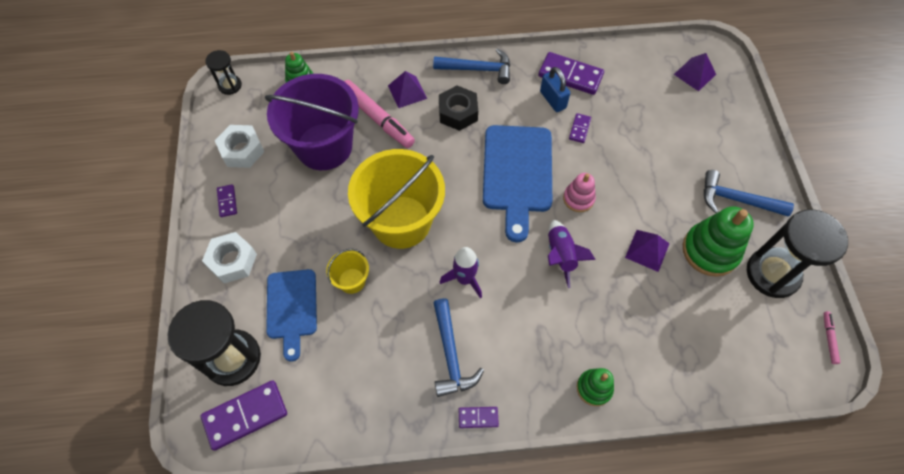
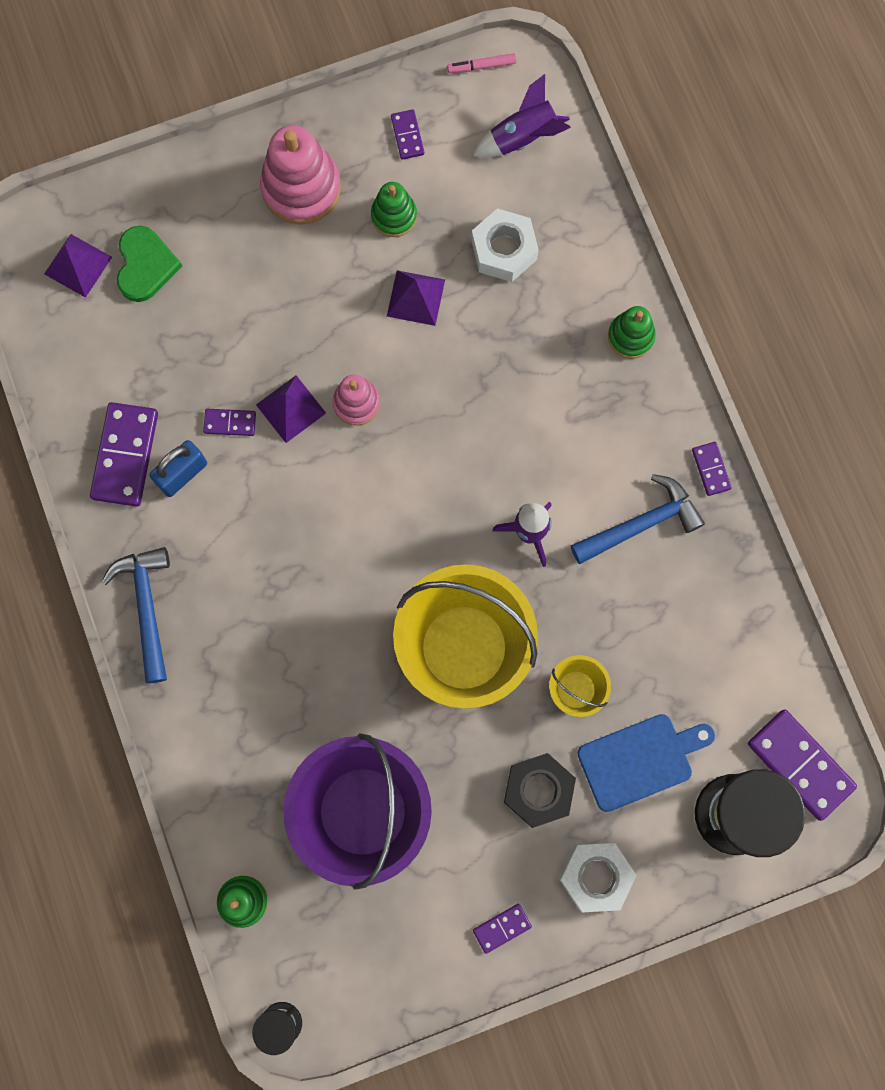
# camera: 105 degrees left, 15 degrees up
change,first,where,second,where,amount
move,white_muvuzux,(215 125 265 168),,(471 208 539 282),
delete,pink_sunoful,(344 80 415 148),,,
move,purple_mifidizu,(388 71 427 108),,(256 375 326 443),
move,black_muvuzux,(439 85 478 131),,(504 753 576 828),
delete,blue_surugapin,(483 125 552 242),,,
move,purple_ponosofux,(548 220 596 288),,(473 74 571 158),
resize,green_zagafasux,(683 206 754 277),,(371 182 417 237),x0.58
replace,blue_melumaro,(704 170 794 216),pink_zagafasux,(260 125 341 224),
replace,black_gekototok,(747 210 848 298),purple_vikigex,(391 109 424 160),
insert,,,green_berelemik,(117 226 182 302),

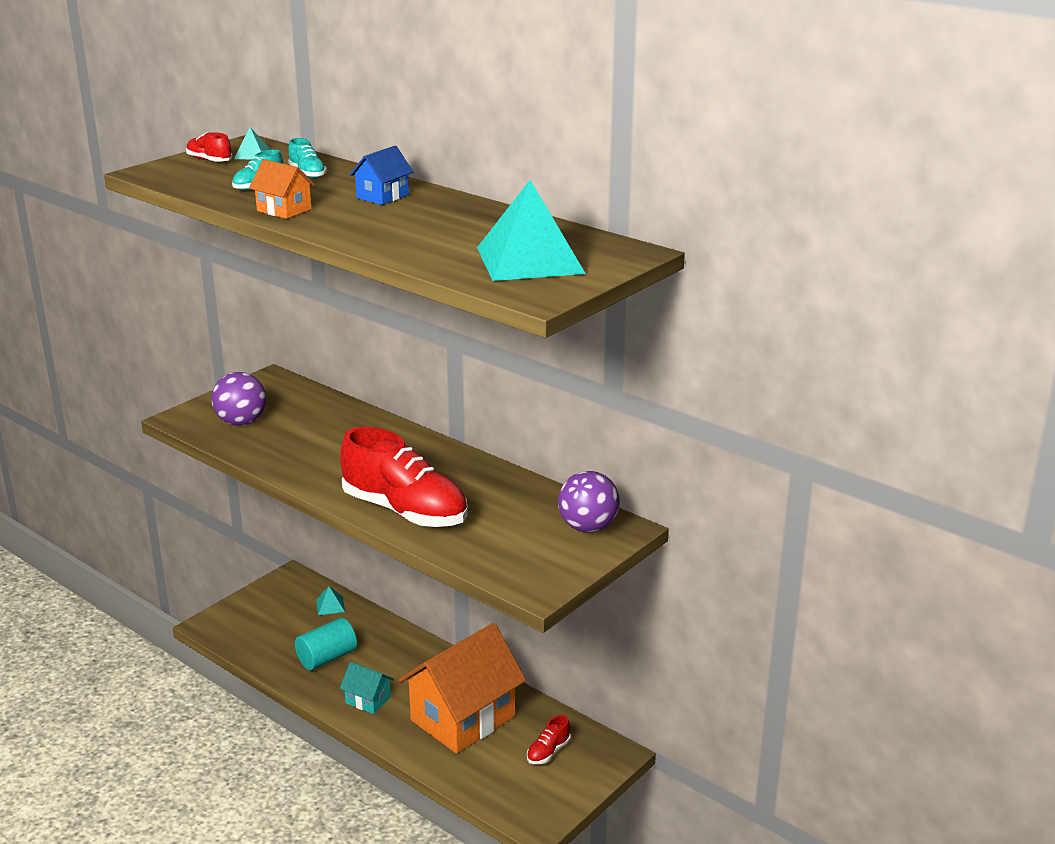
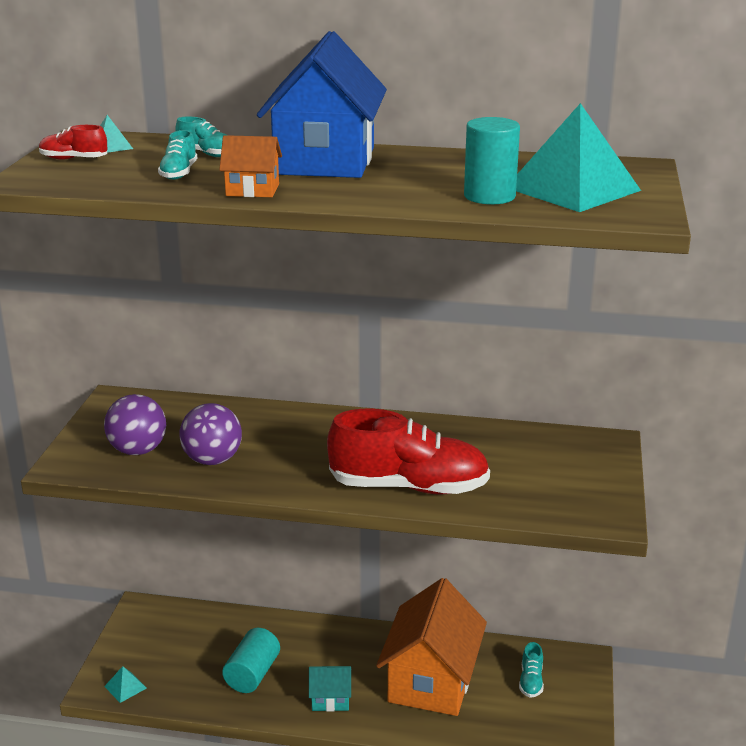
# camera: 30 degrees left, 0 degrees up
change,first,where,second,where,amount
move,turquoise_mifidizu,(316 586 345 615),,(104 666 147 703),
resize,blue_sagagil,(350 146 413 205),,(257 31 387 178),x2.27
recolor,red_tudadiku,(527 715 571 764),turquoise_tudadiku,(519 642 544 698),
move,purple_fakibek,(558 471 620 533),,(179 403 242 465),
insert,,,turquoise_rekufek,(464 117 520 205),

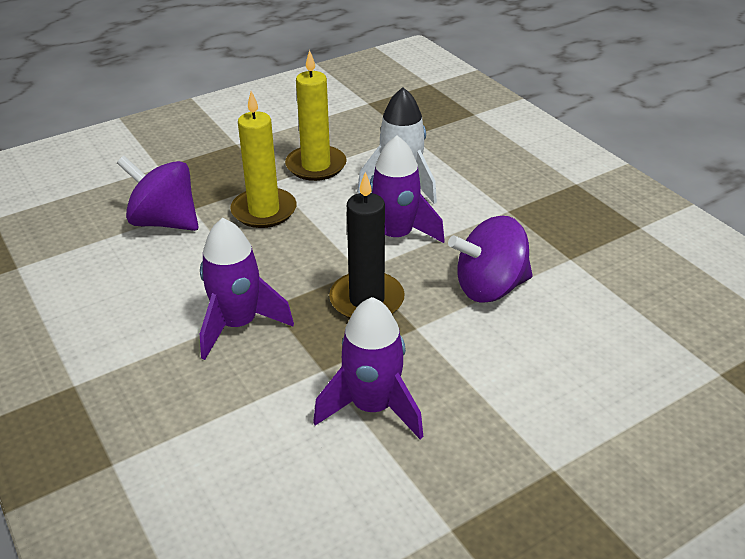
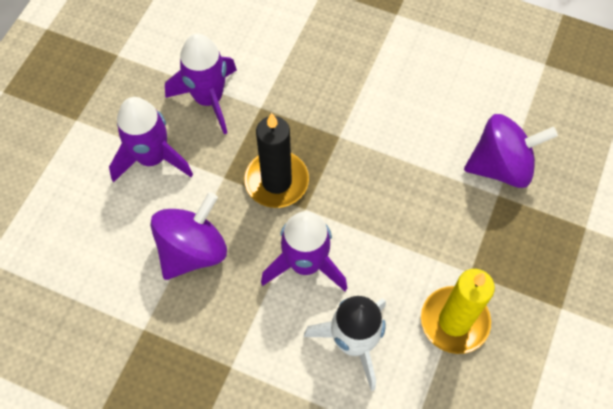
# camera: 145 degrees right, 25 degrees up
change,first,where,second,where,amount
move,purple_ponosofux,(200 218 294 360),,(109 97 193 183),
delete,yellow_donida,(230 91 297 228),,,

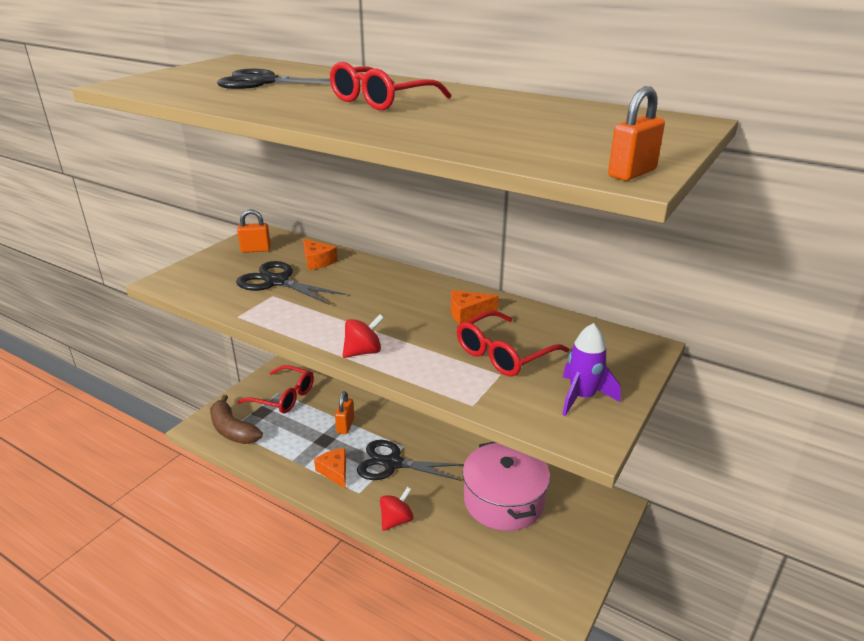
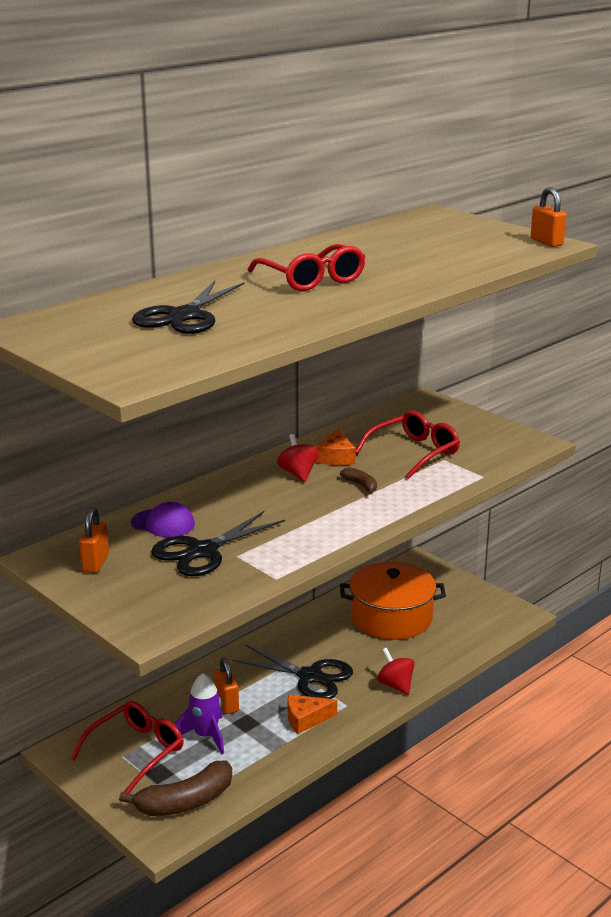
# camera: 75 degrees left, 5 degrees down
change,first,where,second,where,amount
replace,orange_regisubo,(303 239 338 270),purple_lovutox,(131 502 195 537),
rotate,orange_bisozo,(335 391 354 434),,(214 658 239 714),45 degrees clockwise
move,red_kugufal,(343 314 384 358),,(277 434 319 482),
rotate,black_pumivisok,(357 440 464 481),,(232 644 353 699),90 degrees counterclockwise
rotate,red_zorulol,(457 311 569 377),,(355 410 460 479),105 degrees counterclockwise
recolor,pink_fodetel,(463 442 550 531),orange_fodetel,(340 561 446 640),
move,purple_ponosofux,(562 323 621 416),,(175 673 224 754),
insert,,,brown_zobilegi,(340 467 377 494),

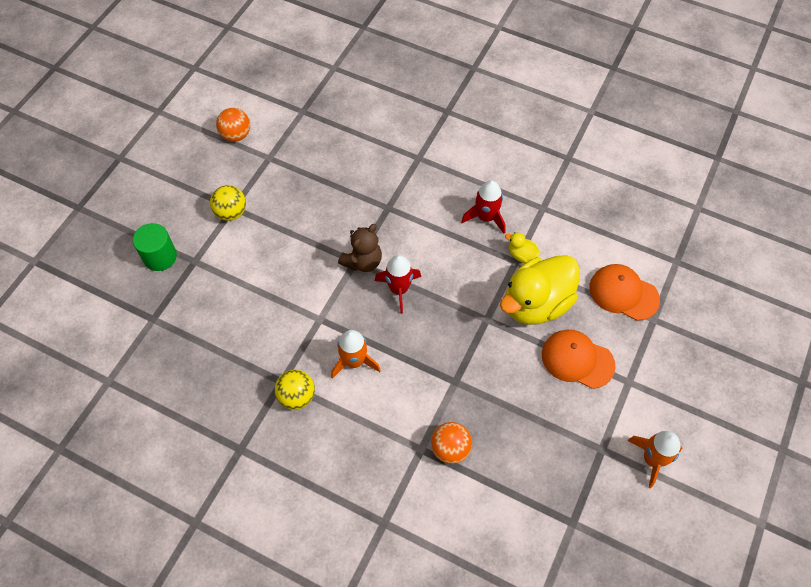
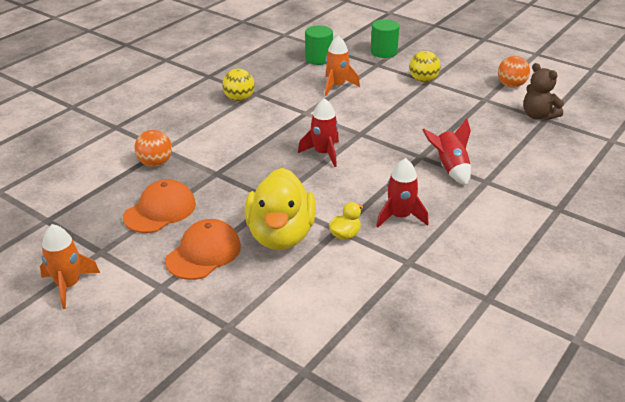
# camera: 100 degrees right, 25 degrees down
change,first,where,second,where,amount
move,orange_ponosofux,(331 330 381 379),,(325 35 360 96),
move,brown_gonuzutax,(338 224 382 272),,(523 63 564 120),
rotate,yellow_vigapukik,(500 255 580 325),,(245 168 316 250),150 degrees counterclockwise
move,orange_lovutox,(589 264 660 321),,(123 179 196 233),
insert,,,green_rekufek,(305 26 333 65),
insert,,,red_ponosofux,(422 118 471 185),

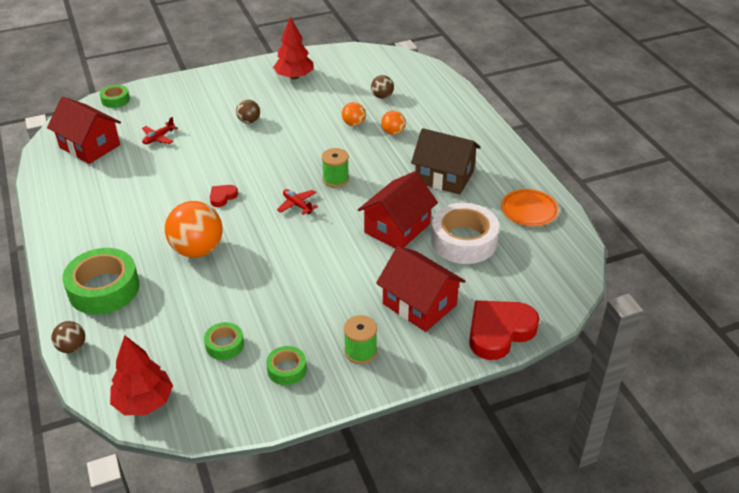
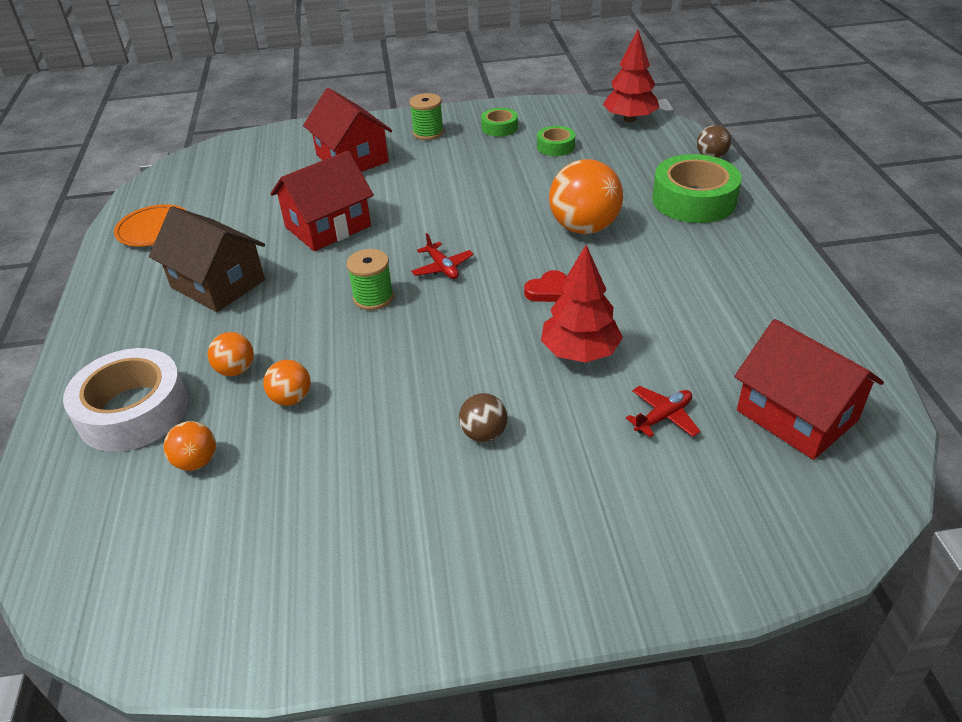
# camera: 165 degrees left, 0 degrees up
change,first,where,second,where,amount
delete,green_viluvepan,(100 85 130 108),,,
move,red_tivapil,(273 17 314 80),,(541 245 623 363),
recolor,brown_fakibek,(371 75 394 99),orange_fakibek,(164 421 216 471),
move,white_viluvepan,(431 203 499 264),,(63 348 188 452),
delete,red_berelemik,(469 300 540 360),,,

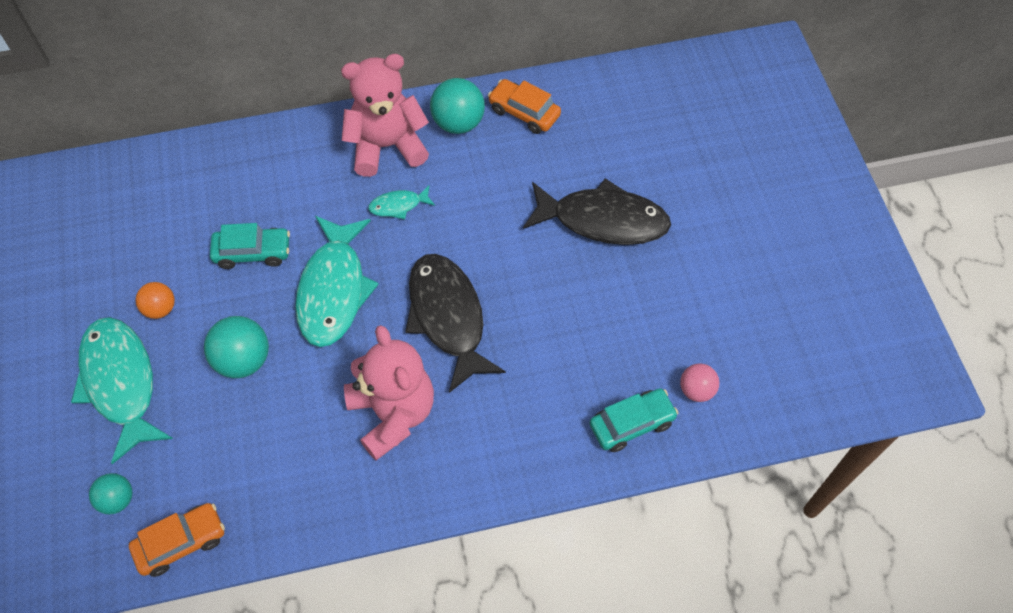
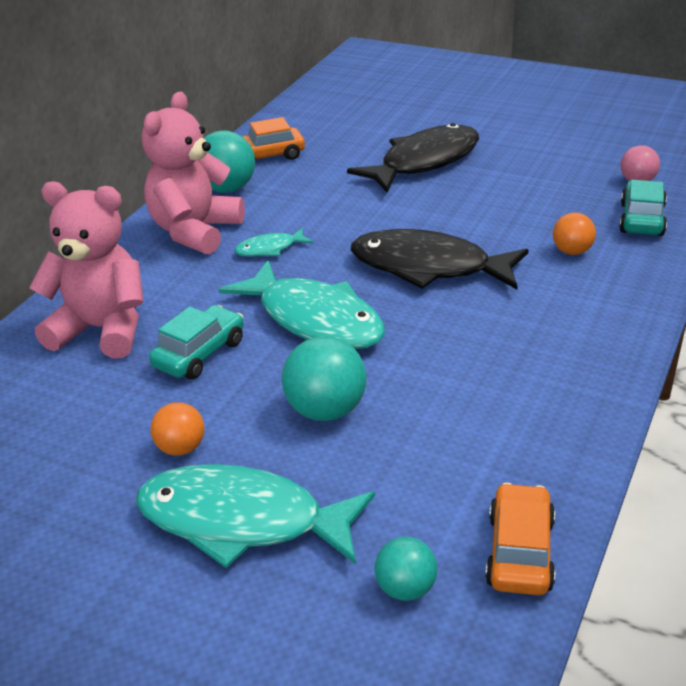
# camera: 50 degrees left, 25 degrees down
change,first,where,second,where,amount
move,pink_gonuzutax,(344 325 434 460),,(29 181 144 359),
rotate,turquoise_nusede,(368 186 435 219),,(235 228 313 257),45 degrees clockwise
insert,,,orange_fakibek,(553 212 596 255),

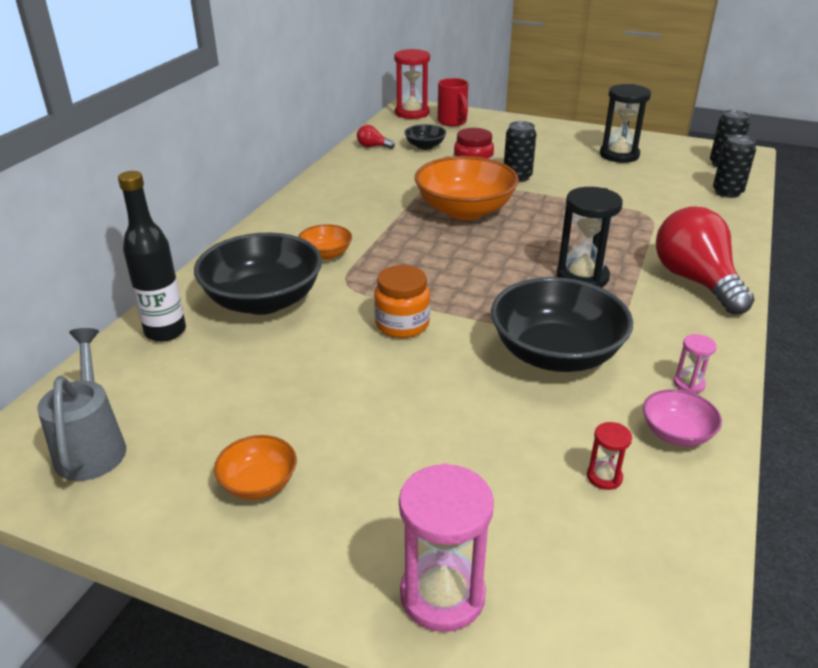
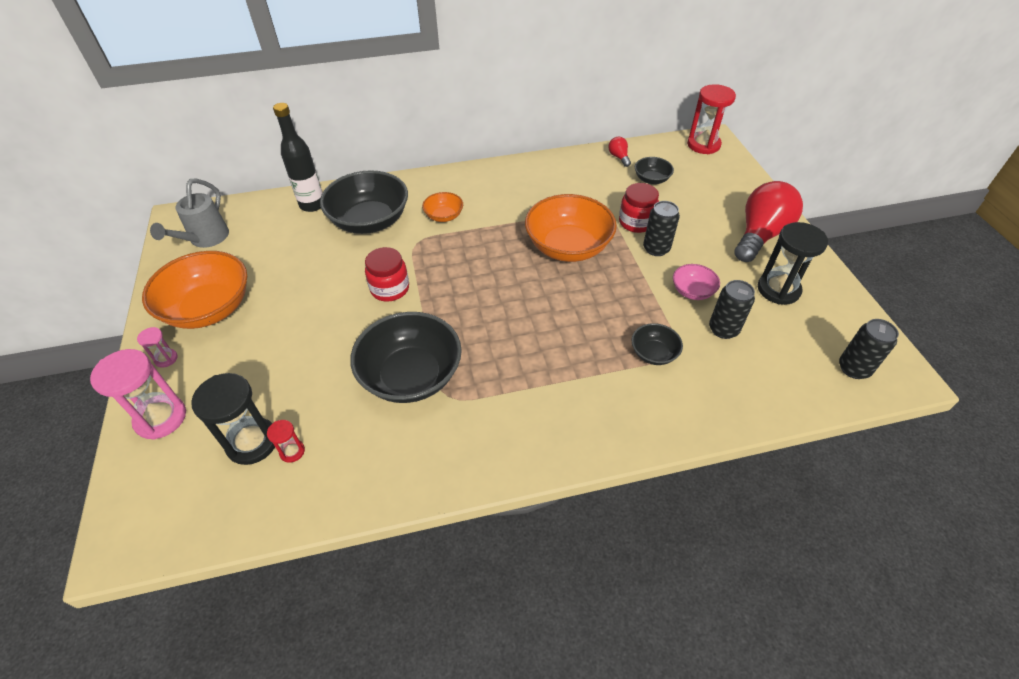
# camera: 55 degrees right, 15 degrees up
change,first,where,second,where,amount
rotate,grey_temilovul,(37 328 126 481),,(150 179 229 248),150 degrees clockwise
resize,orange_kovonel,(214 435 297 500),,(142 251 247 329),x2.07
recolor,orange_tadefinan,(374 265 430 338),red_tadefinan,(365 247 409 302),
delete,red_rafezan,(437 78 469 126),,,
move,black_gekototok,(557 187 623 288),,(191 373 275 465),
move,pink_kovonel,(643 389 722 447),,(673 264 720 300),
move,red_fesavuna,(656 206 755 315),,(734 181 803 262),
move,pink_gekototok,(674 334 717 393),,(137 327 178 368),
move,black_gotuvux,(713 134 756 198),,(709 280 755 339),
insert,,,black_kovonel,(631 323 683 365),

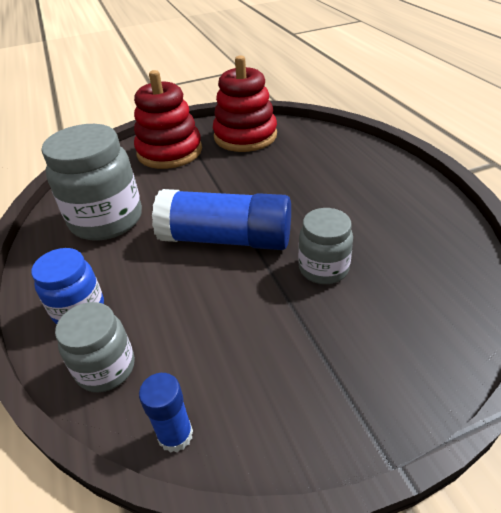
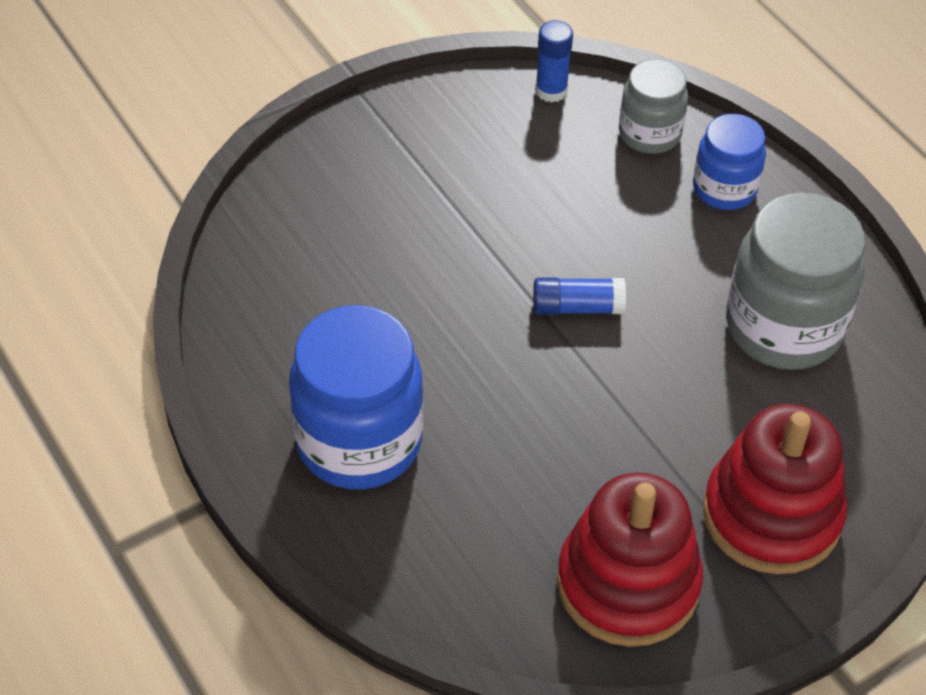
# camera: 165 degrees right, 10 degrees up
change,first,where,second,where,amount
resize,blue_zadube,(152 189 291 250),,(533 278 626 315),x0.47
delete,grey_tadefinan,(298 208 353 284),,,
insert,,,blue_tadefinan,(289 305 423 490),

